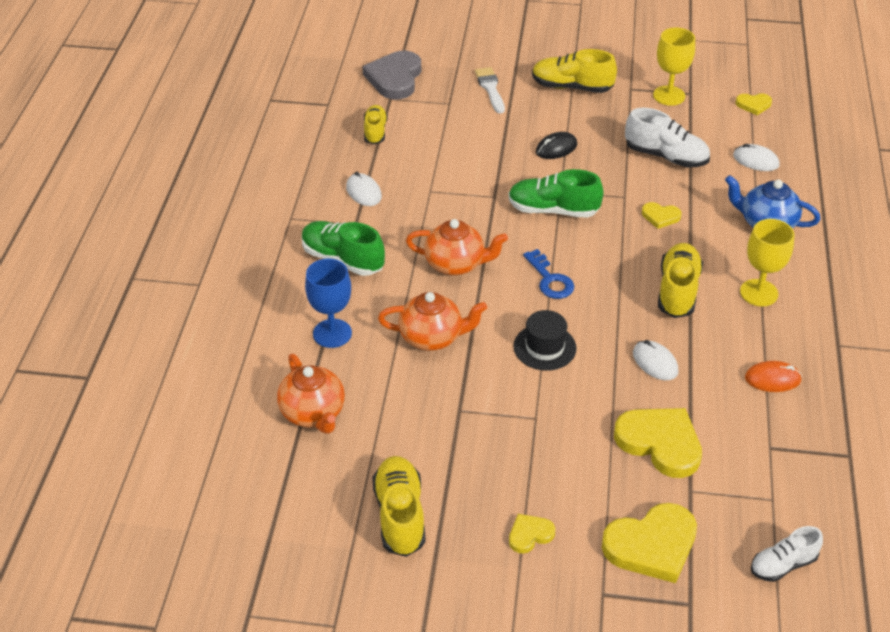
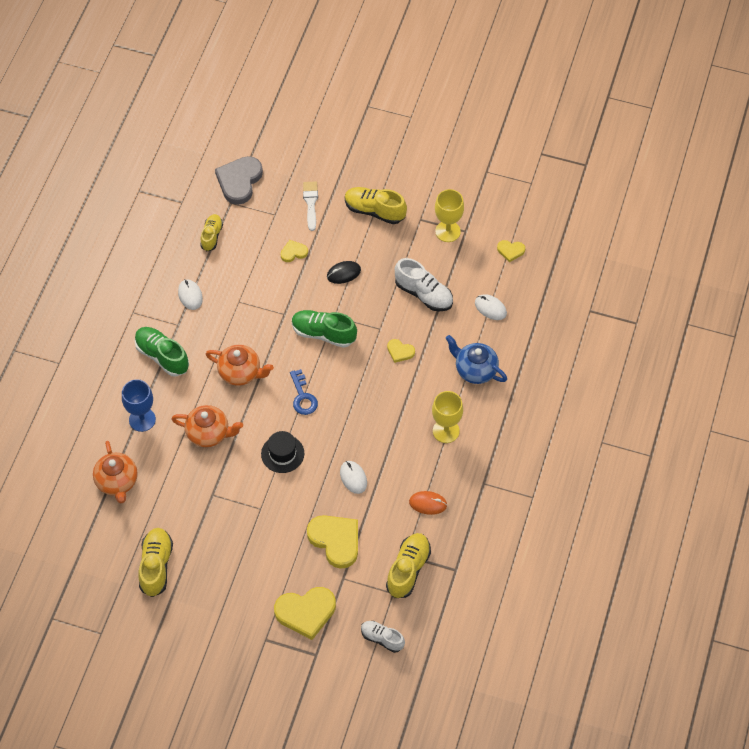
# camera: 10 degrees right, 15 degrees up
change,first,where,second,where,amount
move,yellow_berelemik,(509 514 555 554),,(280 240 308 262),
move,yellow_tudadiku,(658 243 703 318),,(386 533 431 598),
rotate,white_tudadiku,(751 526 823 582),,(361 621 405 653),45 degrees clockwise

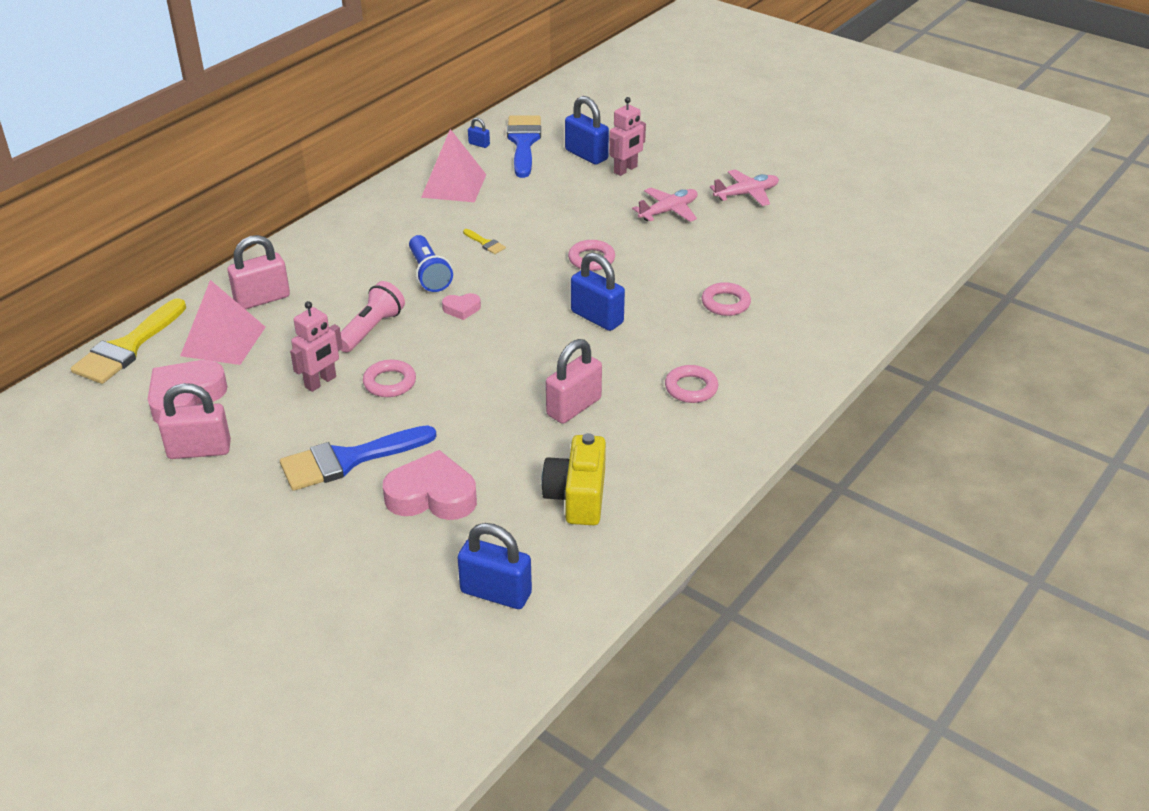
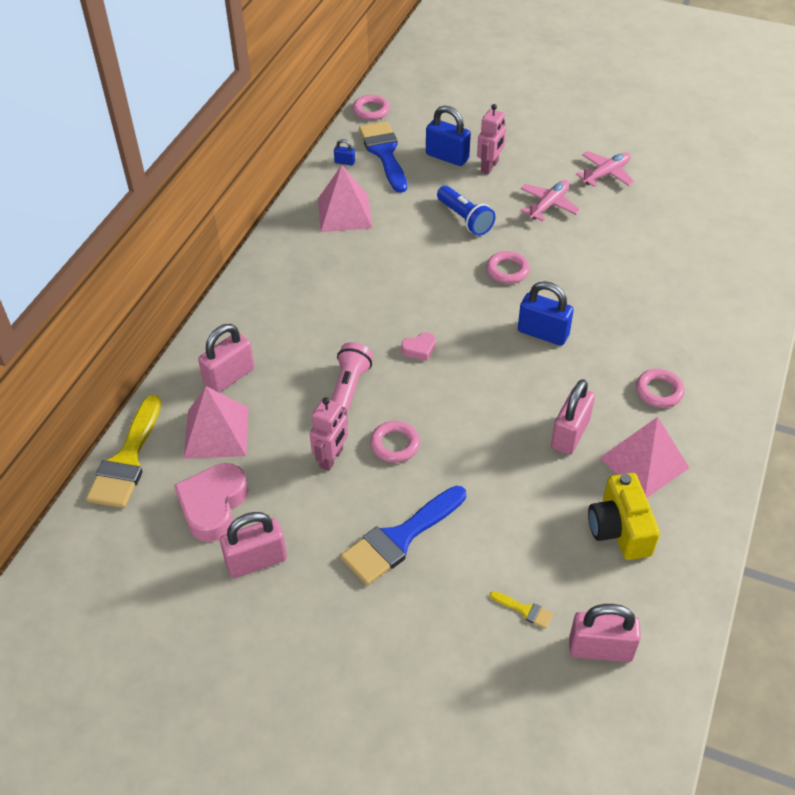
# camera: 15 degrees left, 10 degrees up
change,first,where,second,where,amount
delete,pink_berelemik,(383 450 477 520),,,
move,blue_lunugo,(409 235 453 292),,(437 186 496 236),
recolor,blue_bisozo,(458 523 532 609),pink_bisozo,(569 604 641 662),
move,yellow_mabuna,(463 229 506 254),,(490 591 553 629),
move,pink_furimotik,(702 282 751 316),,(353 95 390 120),
insert,,,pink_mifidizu,(600 417 689 498),

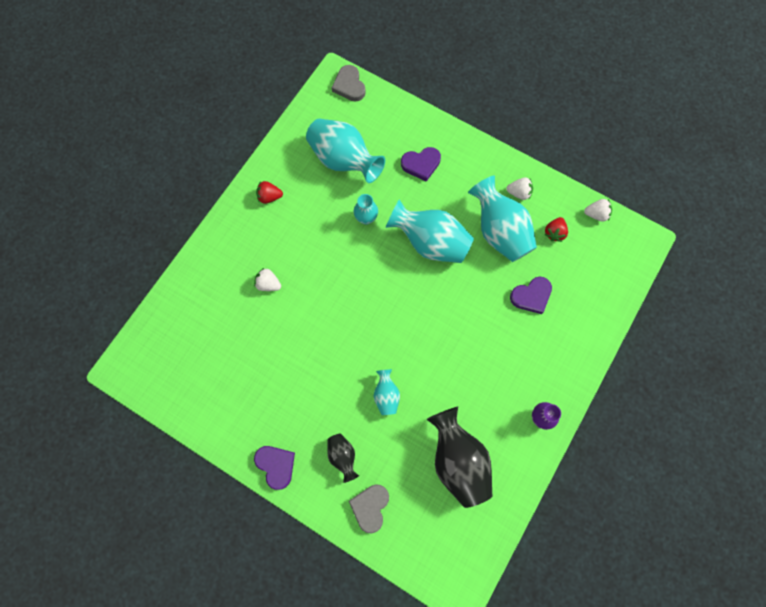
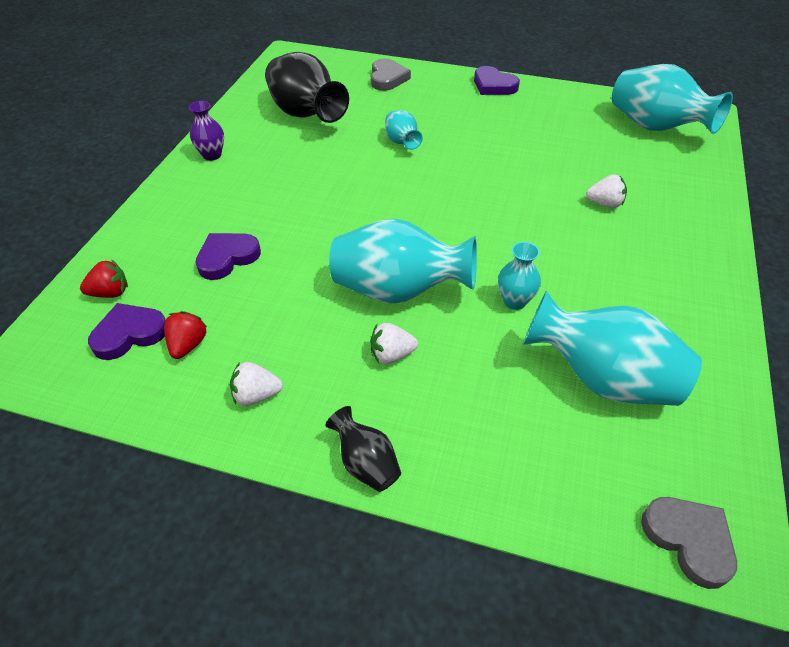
# camera: 165 degrees right, 25 degrees down
change,first,where,second,where,amount
move,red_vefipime,(256 181 283 204),,(80 260 128 298),
move,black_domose,(327 434 359 483),,(325 406 401 492),
move,purple_berelemik,(401 147 441 182),,(88 303 166 360),
move,turquoise_domose,(468 175 537 262),,(612 64 733 134),
move,white_vefipime,(584 199 612 222),,(370 323 418 364),

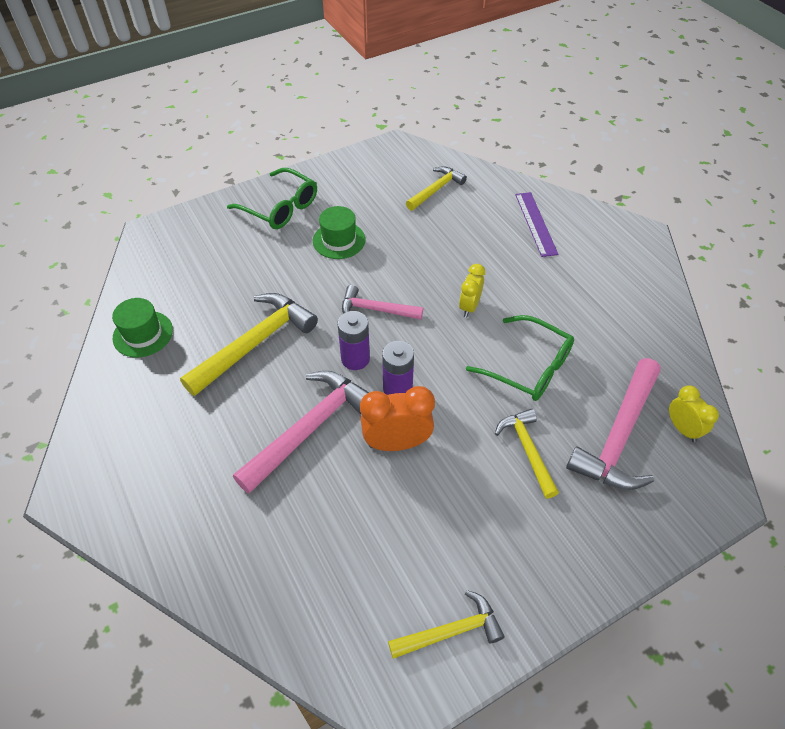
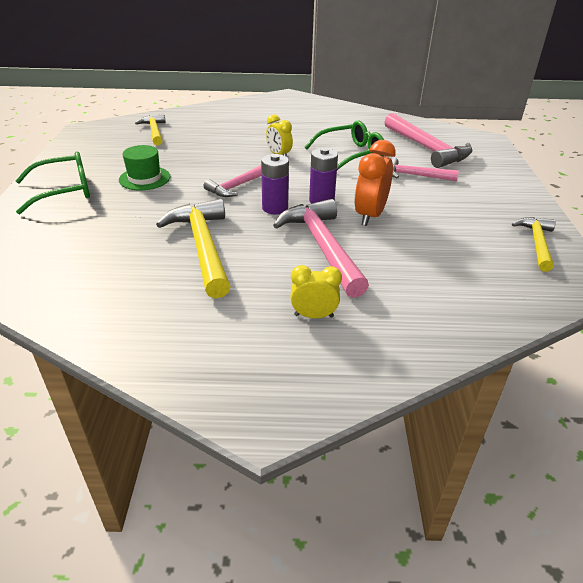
# camera: 60 degrees left, 15 degrees down
change,first,where,second,where,amount
delete,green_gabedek,(112 298 173 357),,,
recolor,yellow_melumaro,(495 409 559 499),pink_melumaro,(390 157 459 181),
delete,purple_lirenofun,(515 192 558 257),,,
move,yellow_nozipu,(669 385 719 442),,(290 265 342 318),

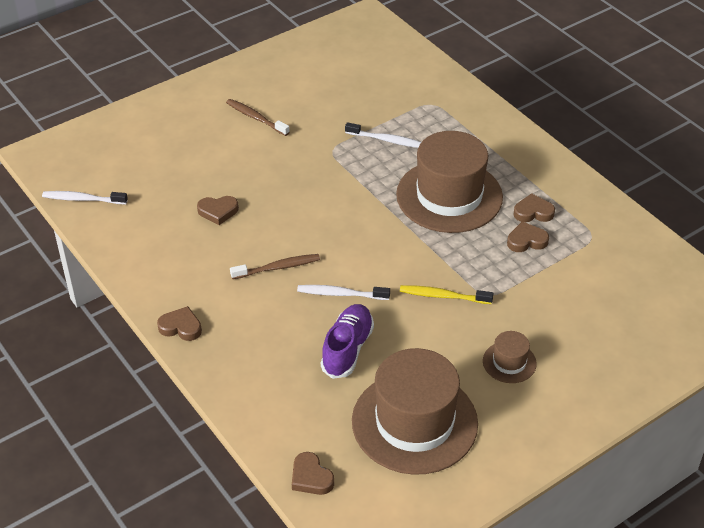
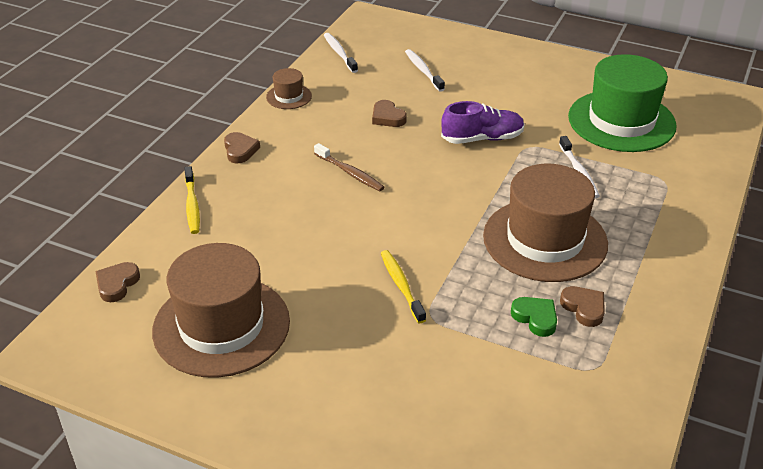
# camera: 60 degrees right, 5 degrees down
change,first,where,second,where,amount
delete,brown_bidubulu,(226 99 290 136),,,
move,white_bidubulu,(297 285 390 300),,(405 49 445 92),
move,purple_tudadiku,(321 304 374 379),,(441 101 525 144),
move,brown_gabedek,(483 331 537 383),,(266 68 312 109),
recolor,brown_berelemik,(507 222 549 252),green_berelemik,(511 297 557 337),
insert,,,yellow_bidubulu,(184 166 200 234),
insert,,,green_gabedek,(568 54 677 152),

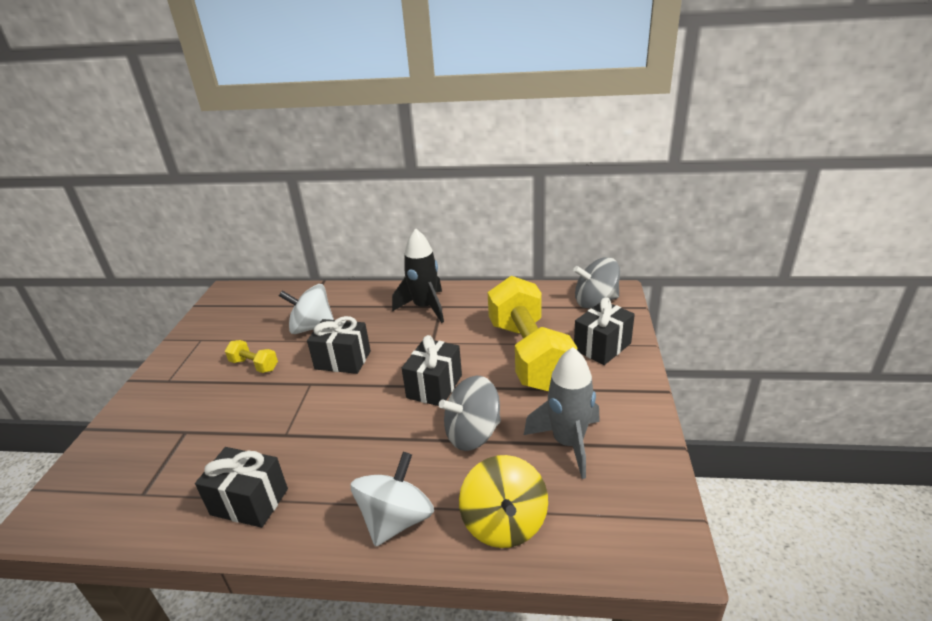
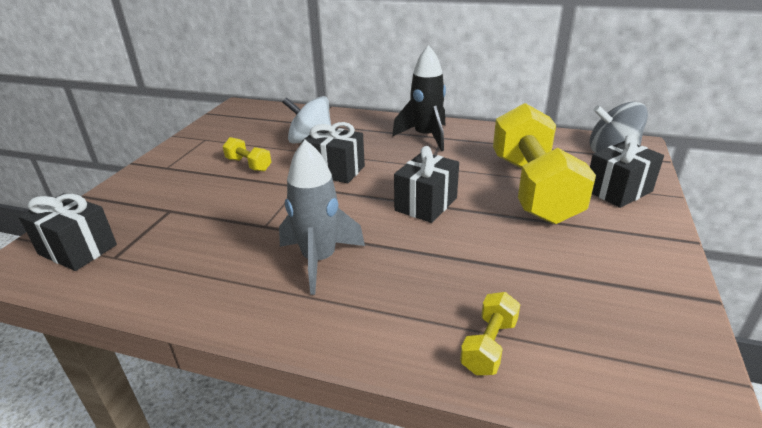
# camera: 10 degrees right, 0 degrees up
change,first,where,second,where,amount
move,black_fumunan,(195 447 288 528),,(19 193 117 271),
delete,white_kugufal,(351 452 434 547),,,
delete,grey_kugufal,(439 376 501 451),,,
replace,yellow_kugufal,(459 455 548 548),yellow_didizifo,(460 292 520 375),
move,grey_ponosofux,(524 347 600 479),,(279 140 365 295),

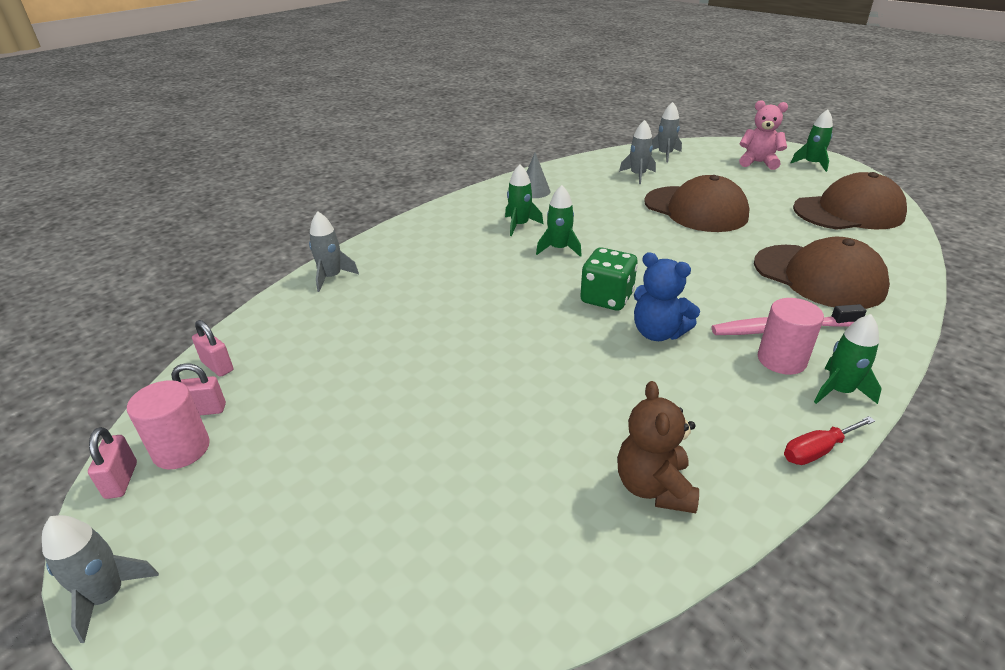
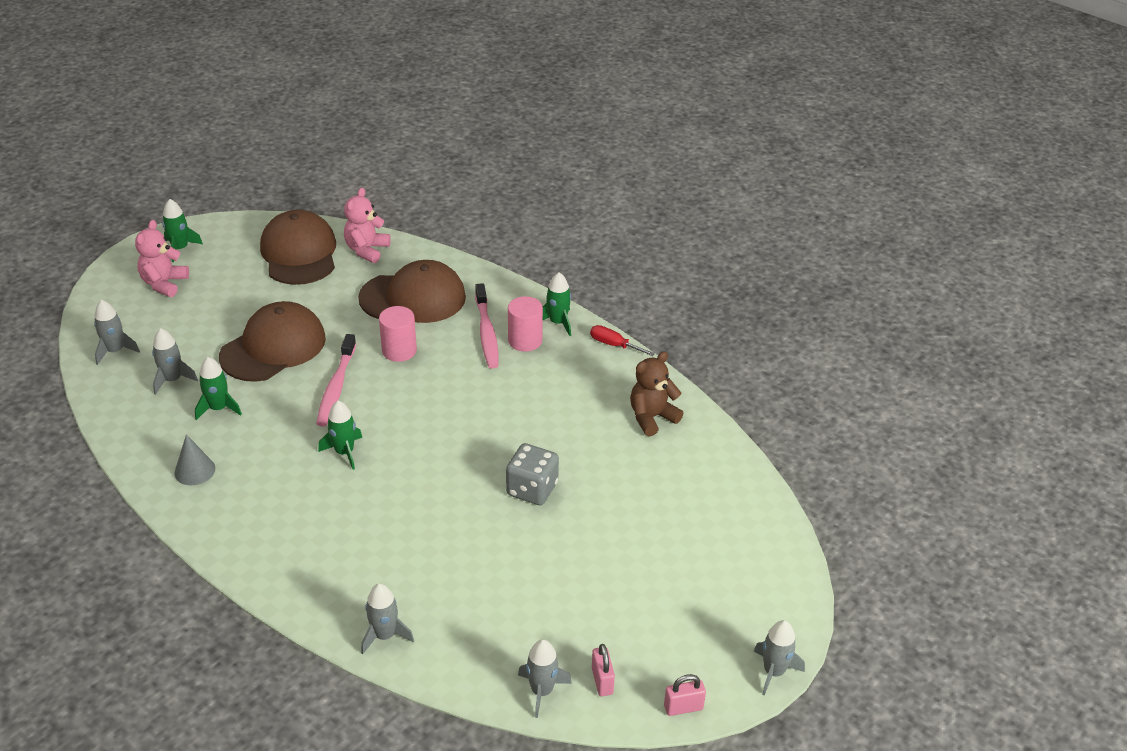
# camera: 95 degrees left, 5 degrees up
change,first,where,second,where,amount
move,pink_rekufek,(127 380 210 469),,(379 306 417 362),
replace,pink_bisozo,(192 320 233 377),grey_ponosofux,(518 639 572 718),
move,green_ponosofux,(505 164 543 236),,(195 357 242 420),
delete,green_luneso,(580 248 638 311),,,
rotate,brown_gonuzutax,(617 381 699 513),,(630 352 683 436),150 degrees clockwise
delete,blue_gonuzutax,(634 252 700 341),,,
rotate,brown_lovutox,(754 237 890 309),,(358 260 466 323),45 degrees clockwise
rotate,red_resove,(784 416 875 465),,(590 325 655 356),150 degrees clockwise
insert,,,pink_bidubulu,(316 334 356 427),
insert,,,pink_gonuzutax,(344 188 391 263),
insert,,,grey_luneso,(506 443 559 505),

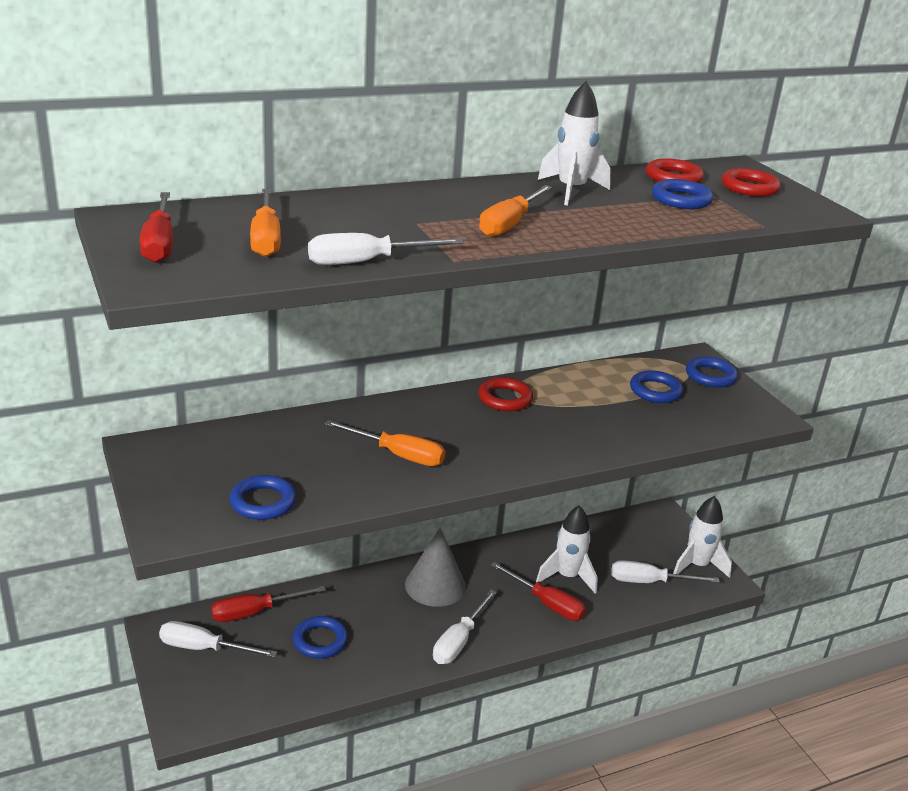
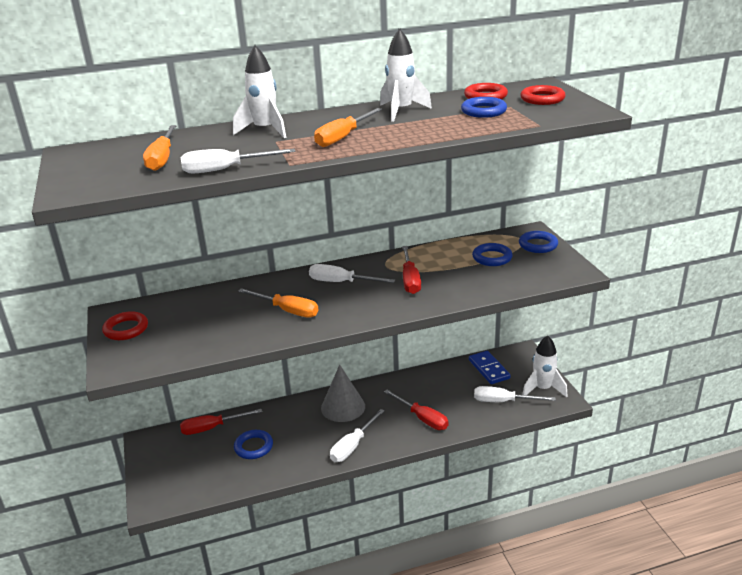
# camera: 10 degrees right, 0 degrees up
change,first,where,second,where,amount
move,red_resove,(140 192 173 263),,(402 246 421 294),
move,white_resove,(159 621 278 657),,(309 264 395 283),
delete,blue_furimotik,(230 475 296 520),,,
move,red_furimotik,(478 377 533 411),,(102 311 148 340),
move,white_ponosofux,(536 505 598 594),,(233 46 286 138),
insert,,,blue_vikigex,(469 351 511 384),

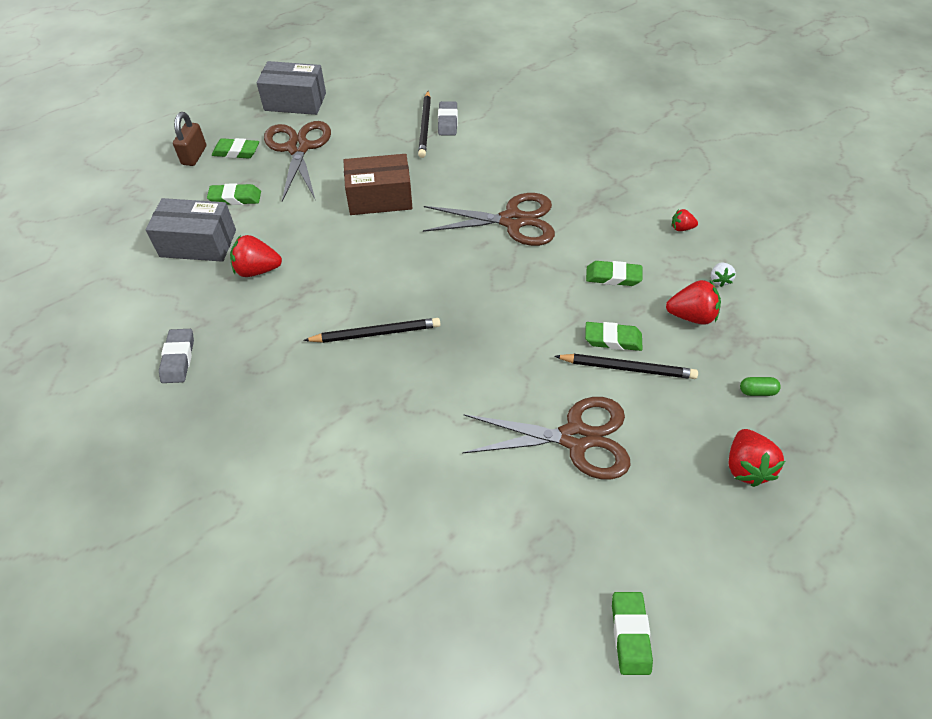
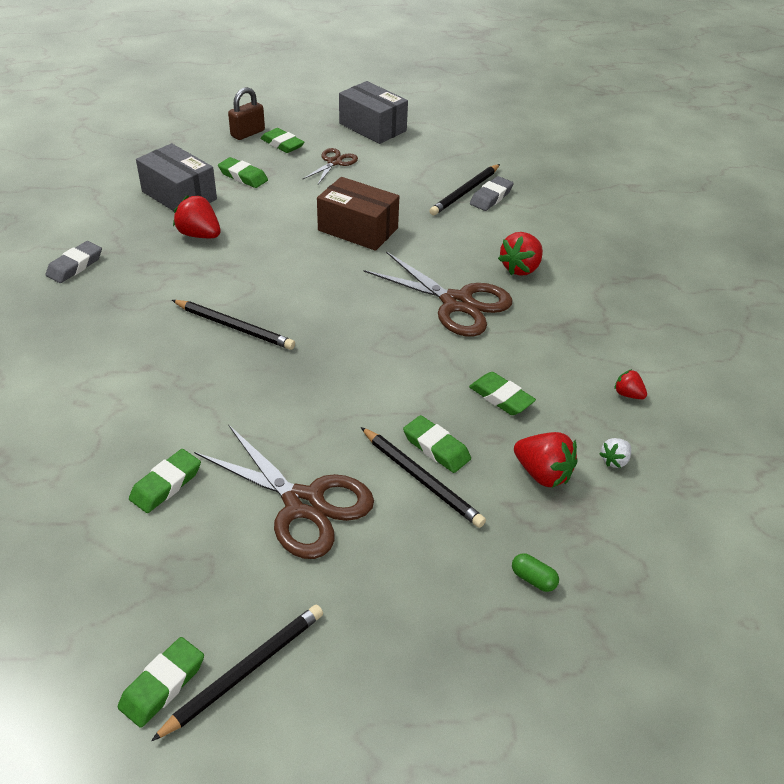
# camera: 35 degrees right, 10 degrees down
change,first,where,second,where,amount
resize,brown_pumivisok,(264 121 331 202),,(302 148 358 184),x0.54
move,red_vefipime,(729 429 785 487),,(498 232 543 276),
insert,,,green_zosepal,(129 449 201 513),
insert,,,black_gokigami,(151 605 323 741),

